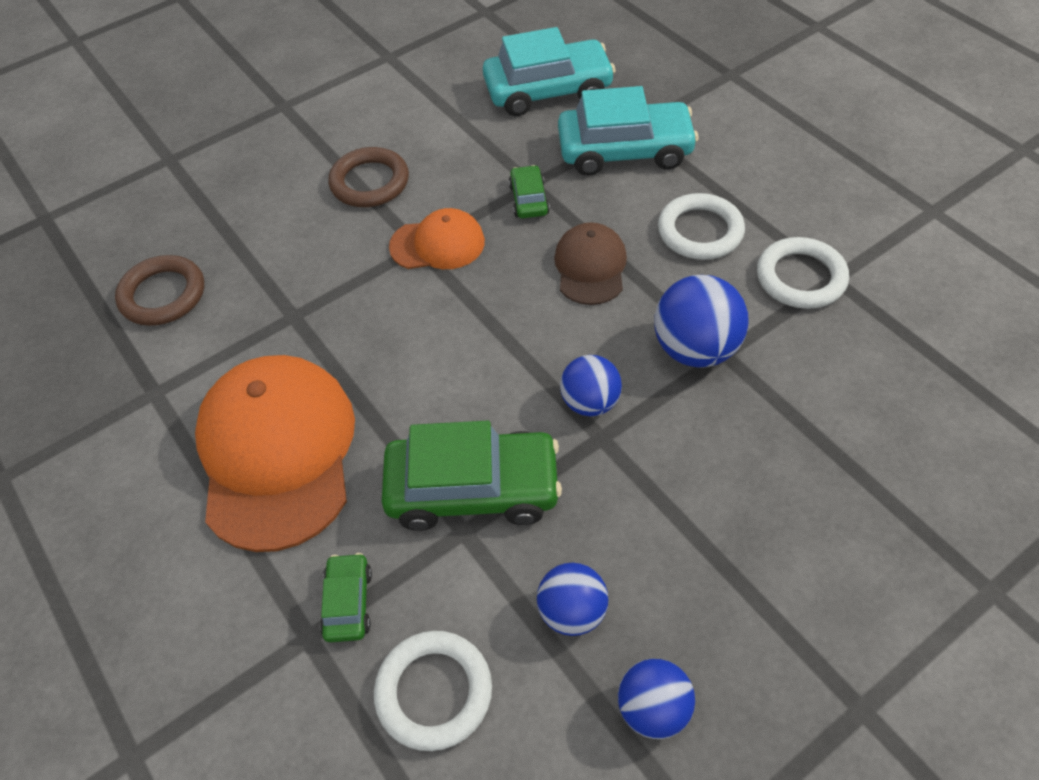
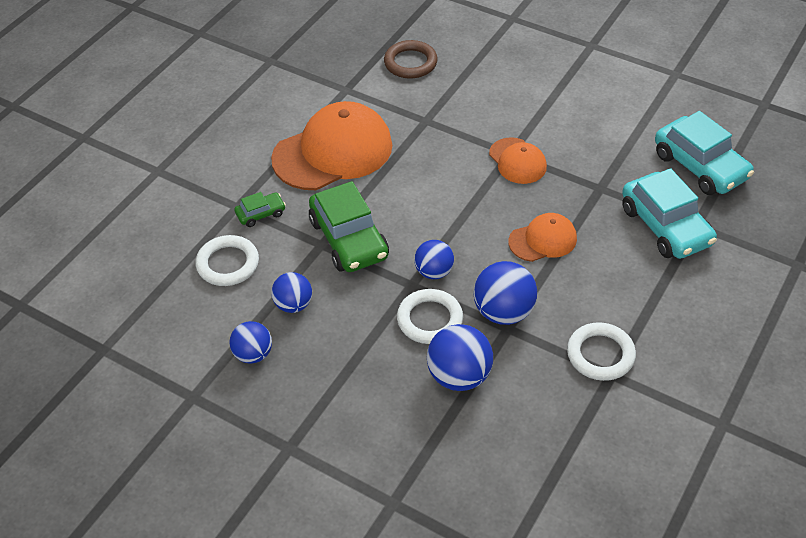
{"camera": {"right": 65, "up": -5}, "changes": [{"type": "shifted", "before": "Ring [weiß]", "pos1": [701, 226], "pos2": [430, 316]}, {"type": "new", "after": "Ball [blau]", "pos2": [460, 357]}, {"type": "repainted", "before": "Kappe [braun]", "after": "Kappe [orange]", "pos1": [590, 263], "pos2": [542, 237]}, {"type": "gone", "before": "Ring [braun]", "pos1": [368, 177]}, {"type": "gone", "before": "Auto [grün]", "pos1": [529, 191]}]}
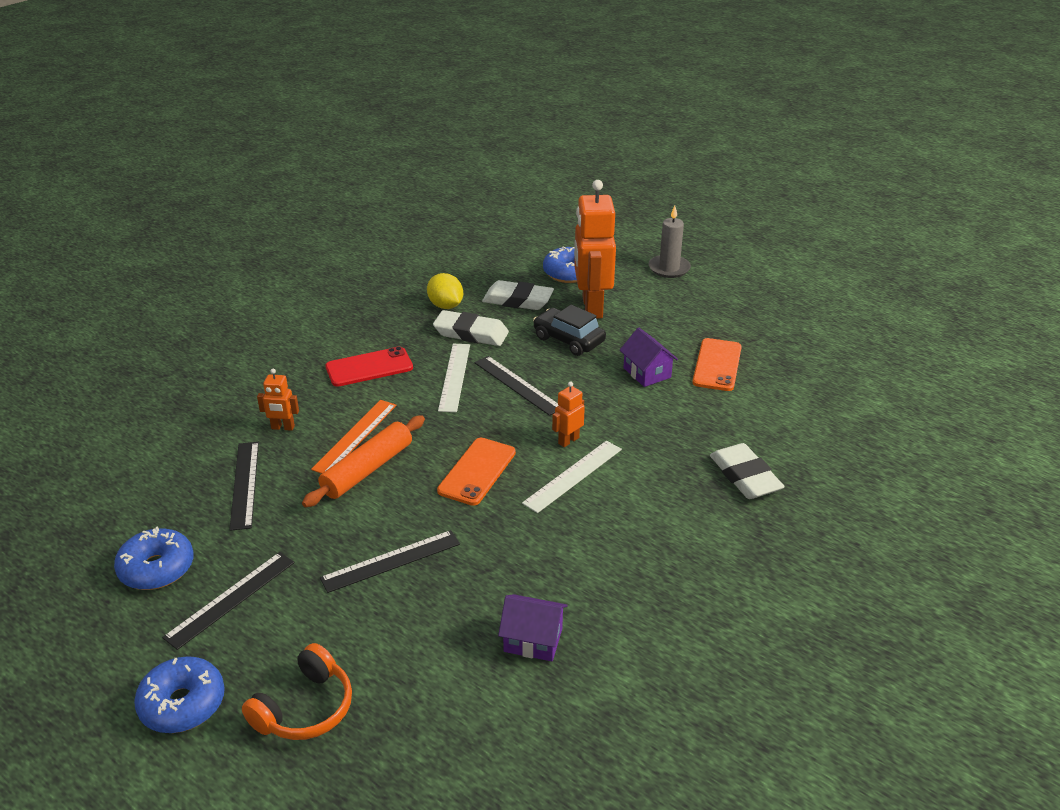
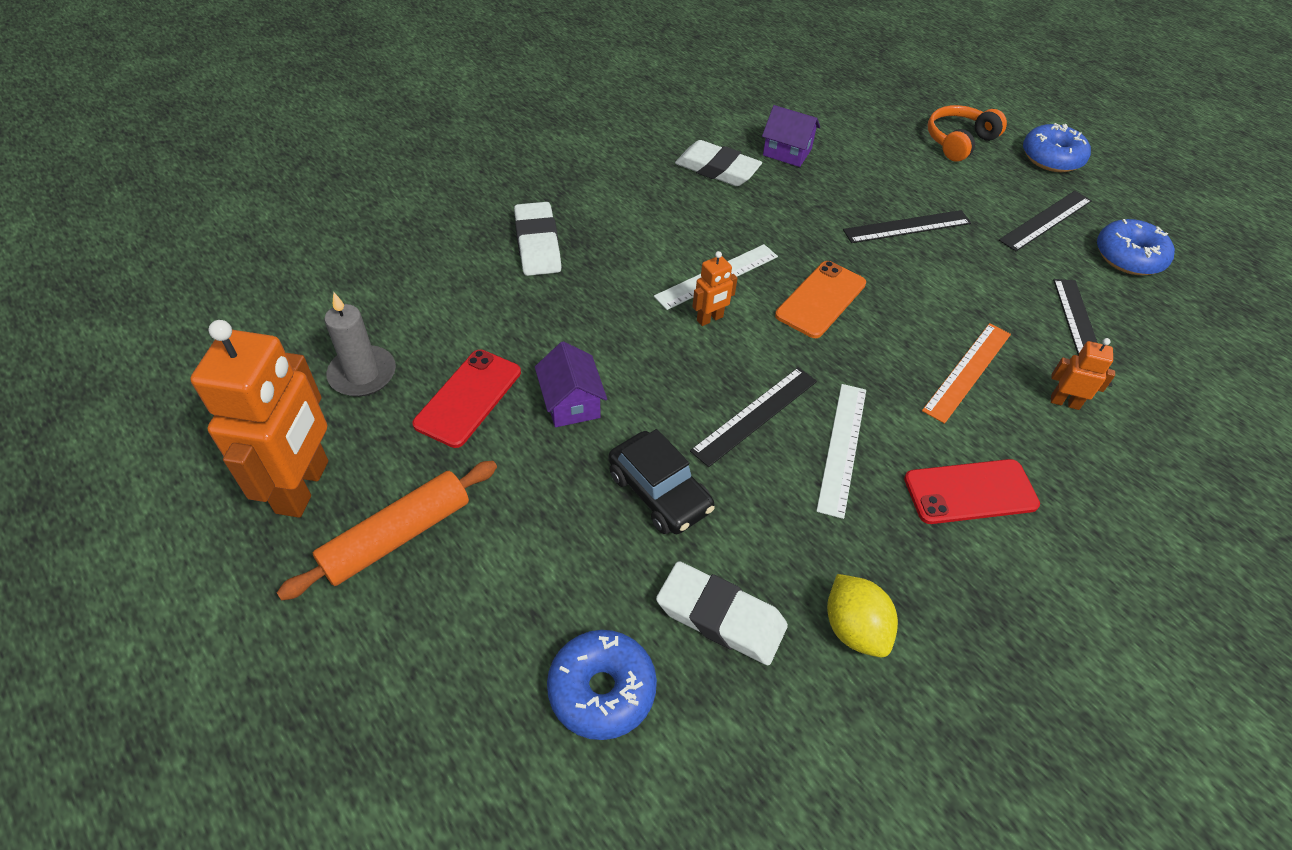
{"camera": {"right": -170, "up": 15}, "changes": [{"type": "shifted", "before": "Roboter [orange]", "pos1": [595, 249], "pos2": [259, 419]}, {"type": "shifted", "before": "Nudelholz [orange]", "pos1": [363, 461], "pos2": [387, 530]}, {"type": "shifted", "before": "Kerze [grau]", "pos1": [669, 242], "pos2": [360, 345]}, {"type": "repainted", "before": "Handy [orange]", "after": "Handy [rot]", "pos1": [717, 364], "pos2": [466, 399]}, {"type": "shifted", "before": "Radiergummi [weiß]", "pos1": [471, 328], "pos2": [718, 163]}, {"type": "rotated", "before": "Lineal [schwarz]", "pos1": [517, 386], "pos2": [753, 417], "turn": 75}]}
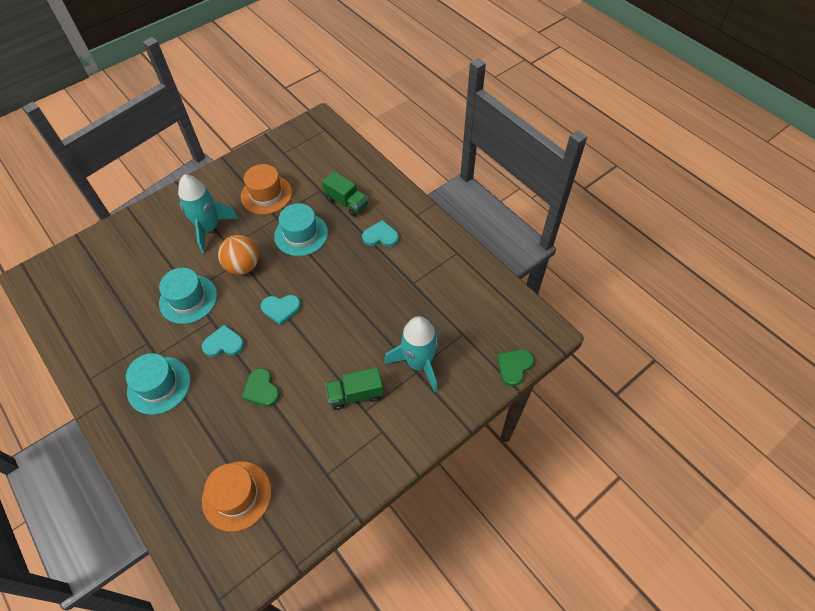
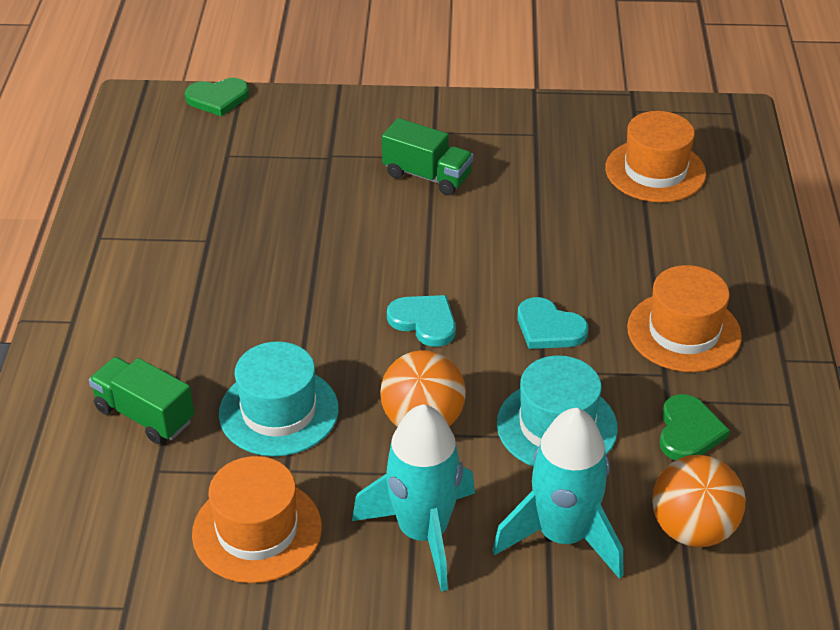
{"camera": {"right": -140, "up": -15}, "changes": [{"type": "rotated", "before": "Lastwagen [grün]", "pos1": [345, 194], "pos2": [141, 400], "turn": -45}, {"type": "shifted", "before": "Rakete [türkis]", "pos1": [411, 354], "pos2": [558, 493]}, {"type": "repainted", "before": "Hut [türkis]", "after": "Hut [orange]", "pos1": [158, 384], "pos2": [684, 318]}, {"type": "new", "after": "Ball [orange]", "pos2": [699, 501]}, {"type": "shifted", "before": "Herz [grün]", "pos1": [261, 387], "pos2": [694, 427]}, {"type": "gone", "before": "Herz [türkis]", "pos1": [380, 233]}]}
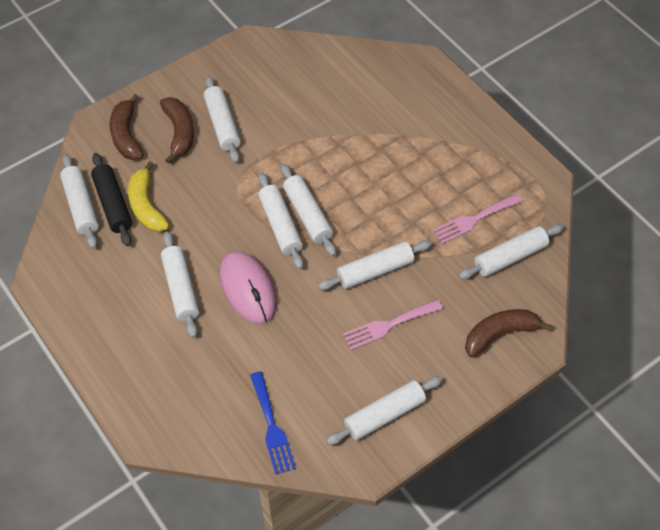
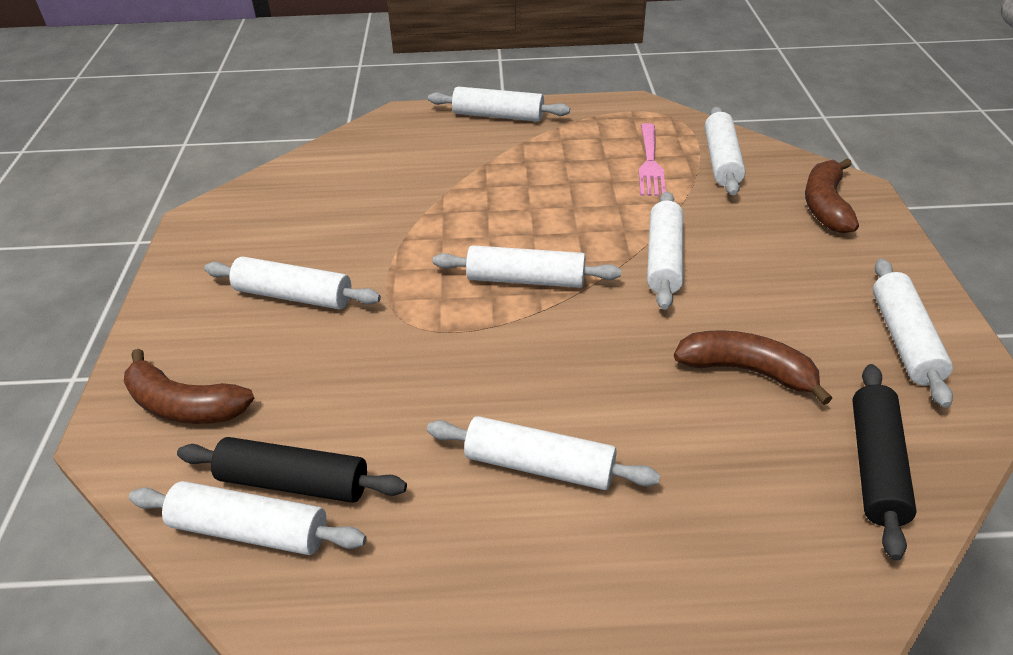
{"camera": {"right": -55, "up": -15}, "changes": [{"type": "shifted", "before": "Nudelholz [weiß]", "pos1": [281, 221], "pos2": [499, 104]}, {"type": "shifted", "before": "Banane [braun]", "pos1": [177, 130], "pos2": [753, 367]}, {"type": "swapped", "before": "Gabel [blau]", "after": "Nudelholz [schwarz]", "pos1": [273, 422], "pos2": [884, 462]}, {"type": "gone", "before": "Banane [gelb]", "pos1": [148, 196]}, {"type": "gone", "before": "Computermaus [rosa]", "pos1": [248, 287]}, {"type": "gone", "before": "Gabel [rosa]", "pos1": [393, 324]}]}
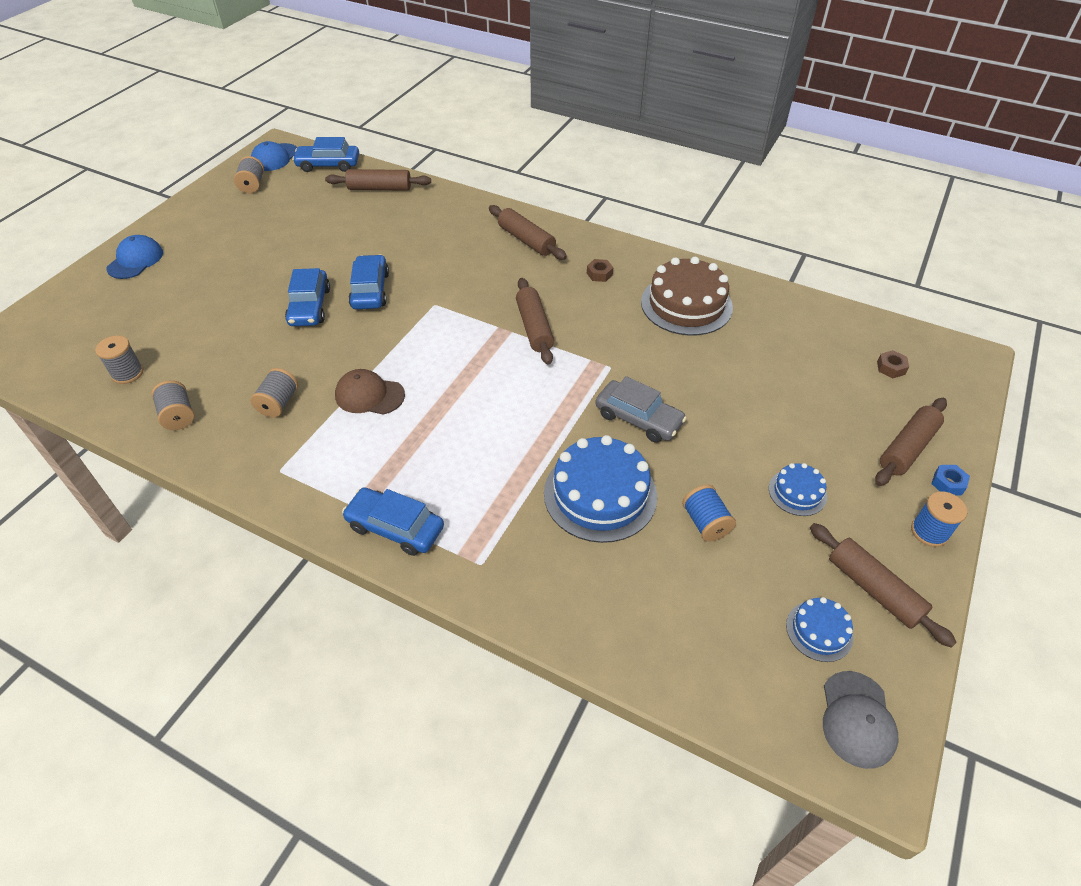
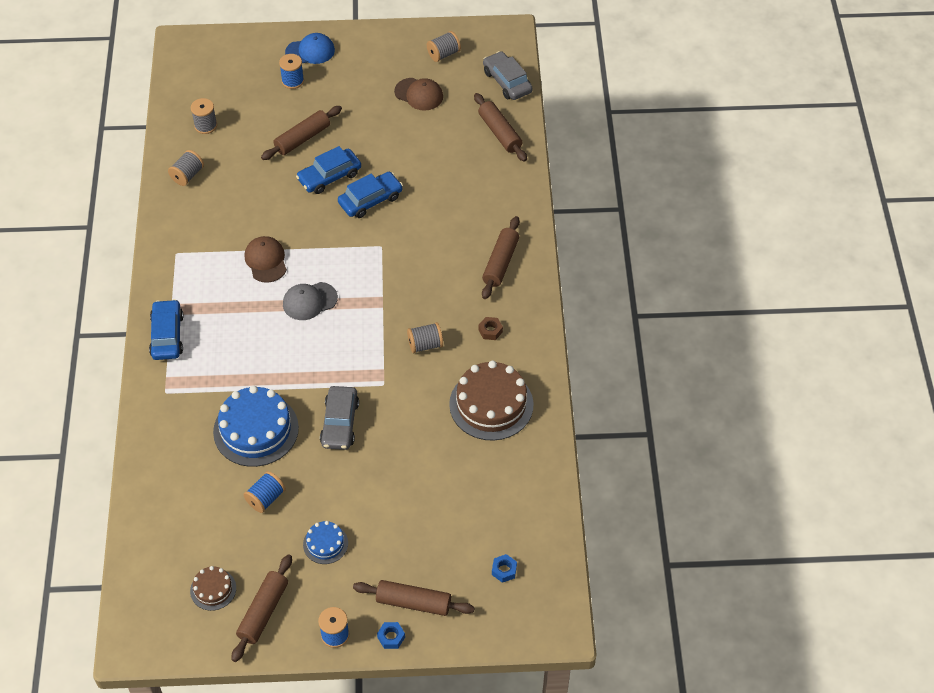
{"camera": {"right": 60, "up": 5}, "changes": [{"type": "repainted", "before": "Kuchen [blau]", "after": "Kuchen [braun]", "pos1": [819, 629], "pos2": [213, 588]}, {"type": "shifted", "before": "Nudelholz [braun]", "pos1": [535, 321], "pos2": [301, 133]}, {"type": "new", "after": "Garnrolle [blau]", "pos2": [291, 71]}, {"type": "shifted", "before": "Kappe [grau]", "pos1": [861, 720], "pos2": [310, 301]}, {"type": "new", "after": "Kappe [braun]", "pos2": [418, 94]}, {"type": "shifted", "before": "Garnrolle [grau]", "pos1": [274, 393], "pos2": [425, 337]}, {"type": "repainted", "before": "Auto [blau]", "after": "Auto [grau]", "pos1": [325, 154], "pos2": [508, 75]}, {"type": "repainted", "before": "Sechskantmutter [braun]", "after": "Sechskantmutter [blau]", "pos1": [893, 364], "pos2": [504, 568]}, {"type": "gone", "before": "Kappe [blau]", "pos1": [274, 156]}]}
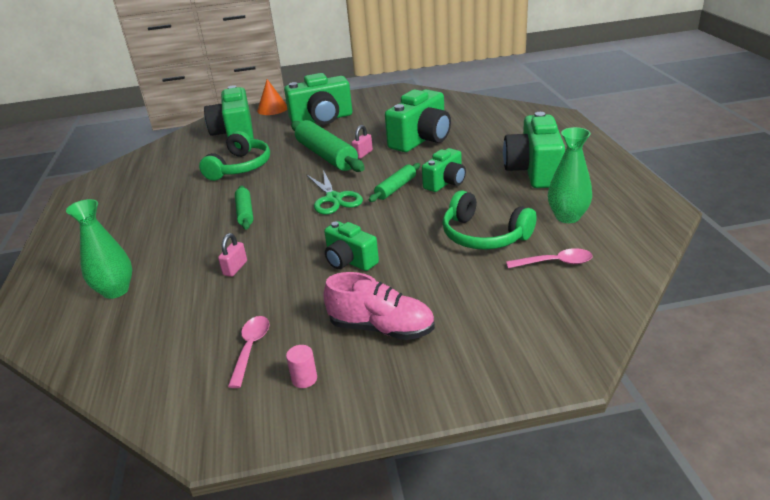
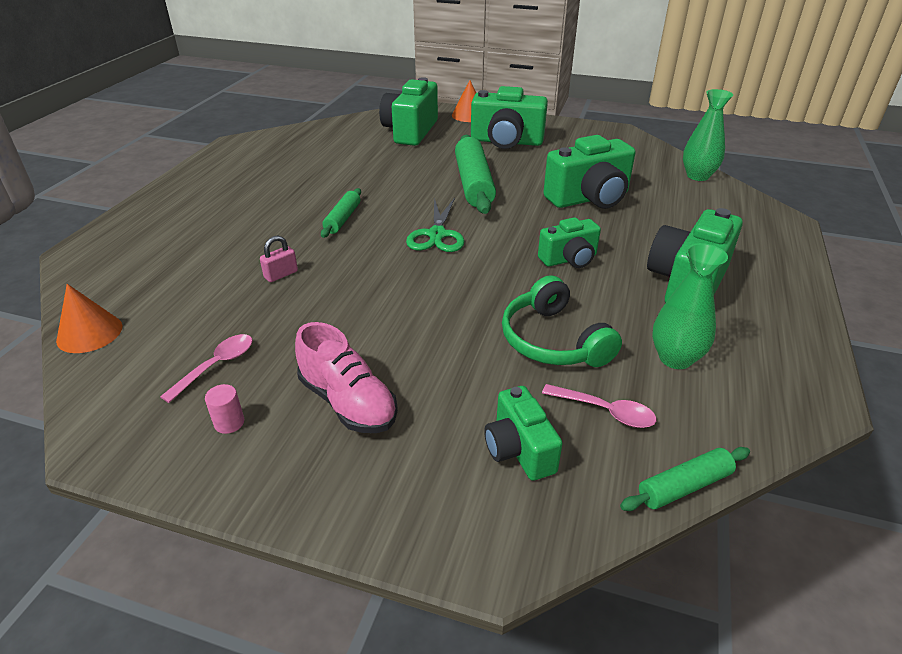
{"camera": {"right": 25, "up": 5}, "changes": [{"type": "new", "after": "Kegel [orange]", "pos2": [89, 318]}, {"type": "shifted", "before": "Kamera [grün]", "pos1": [351, 246], "pos2": [523, 433]}, {"type": "shifted", "before": "Nudelholz [grün]", "pos1": [394, 182], "pos2": [685, 479]}, {"type": "shifted", "before": "Vase [grün]", "pos1": [99, 249], "pos2": [708, 135]}, {"type": "gone", "before": "Kopfhörer [grün]", "pos1": [234, 156]}, {"type": "gone", "before": "Vorhängeschloss [rosa]", "pos1": [362, 142]}]}
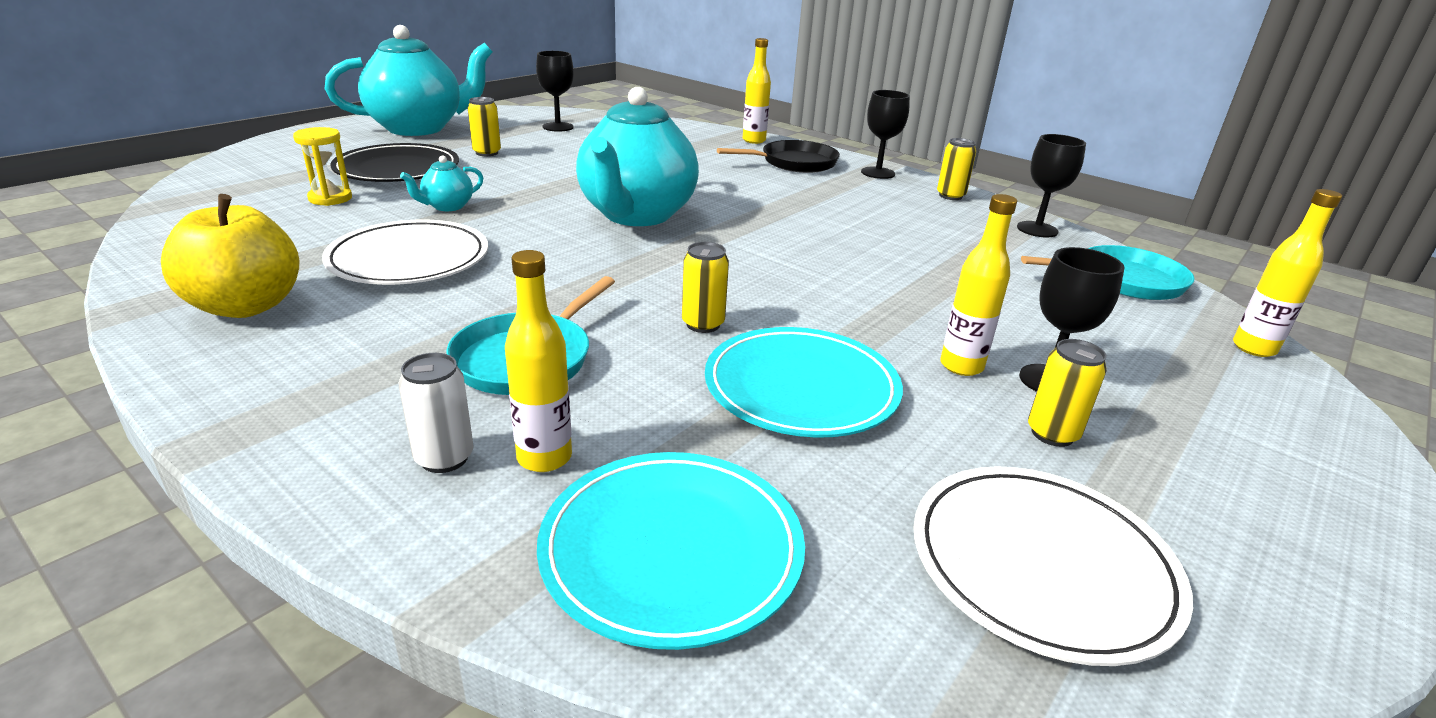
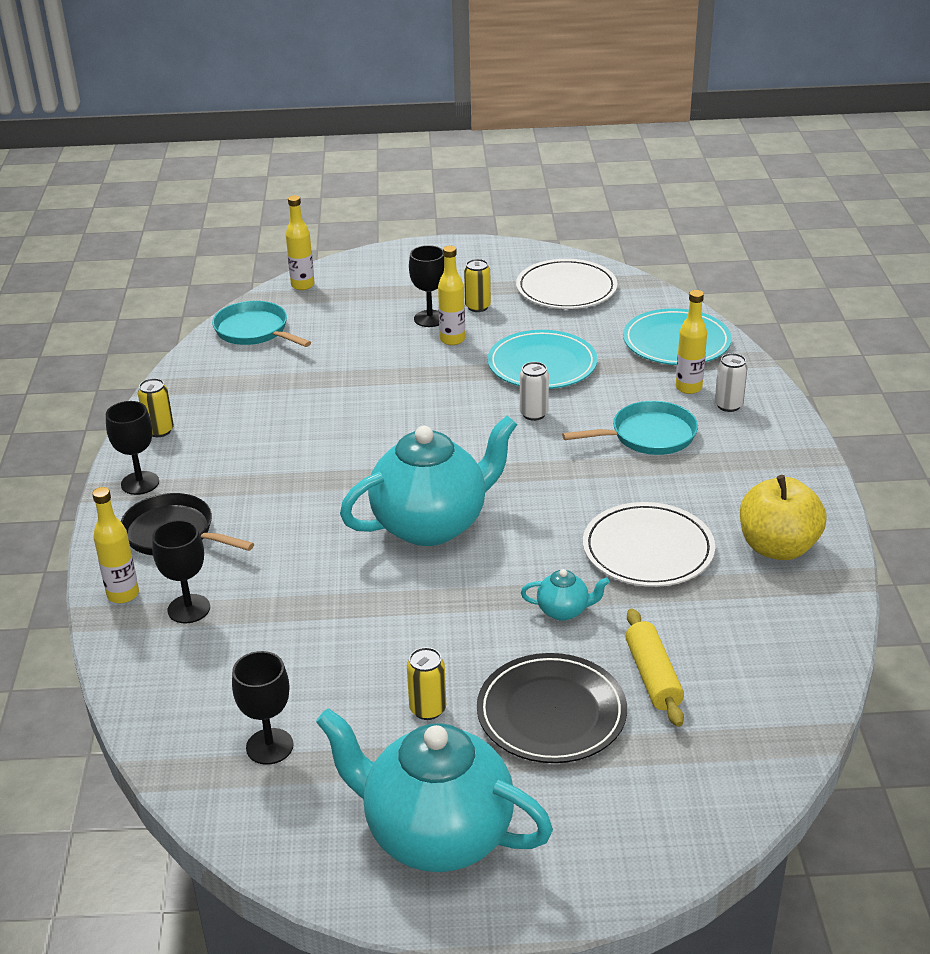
{"camera": {"right": -130, "up": 5}, "changes": [{"type": "shifted", "before": "Kelch [schwarz]", "pos1": [1051, 185], "pos2": [181, 571]}, {"type": "repainted", "before": "Dose [gelb]", "after": "Dose [weiß]", "pos1": [705, 287], "pos2": [534, 391]}, {"type": "swapped", "before": "Sanduhr [gelb]", "after": "Nudelholz [gelb]", "pos1": [322, 166], "pos2": [654, 667]}]}
